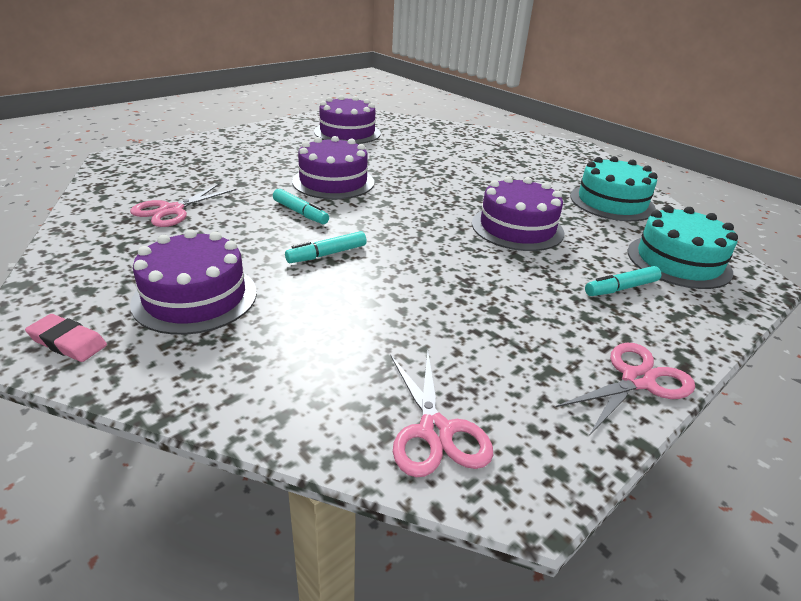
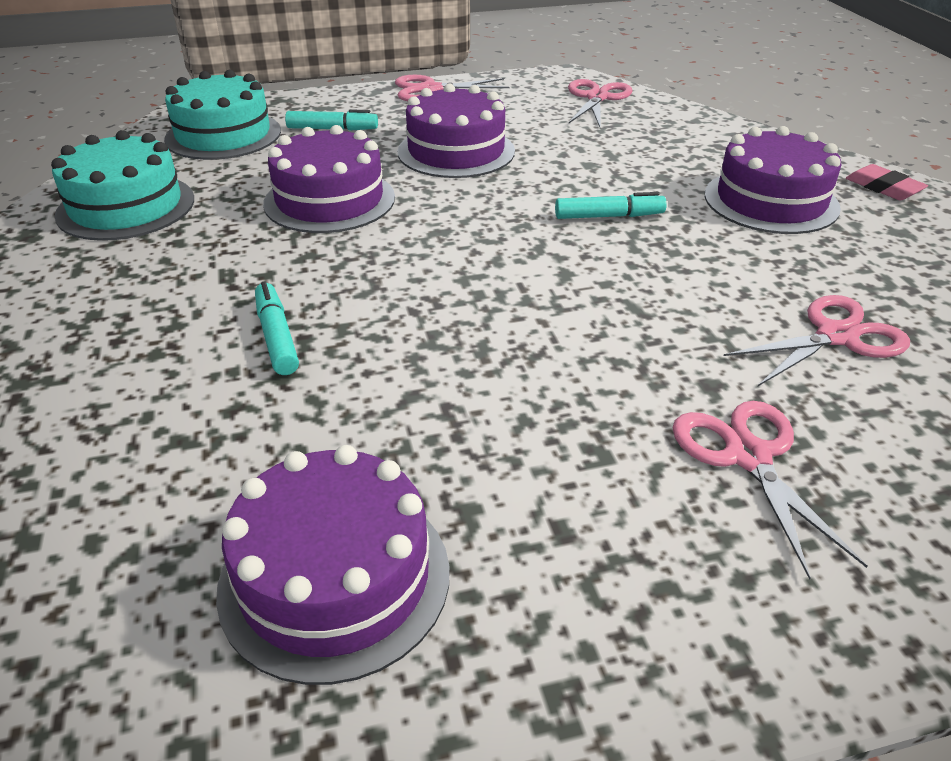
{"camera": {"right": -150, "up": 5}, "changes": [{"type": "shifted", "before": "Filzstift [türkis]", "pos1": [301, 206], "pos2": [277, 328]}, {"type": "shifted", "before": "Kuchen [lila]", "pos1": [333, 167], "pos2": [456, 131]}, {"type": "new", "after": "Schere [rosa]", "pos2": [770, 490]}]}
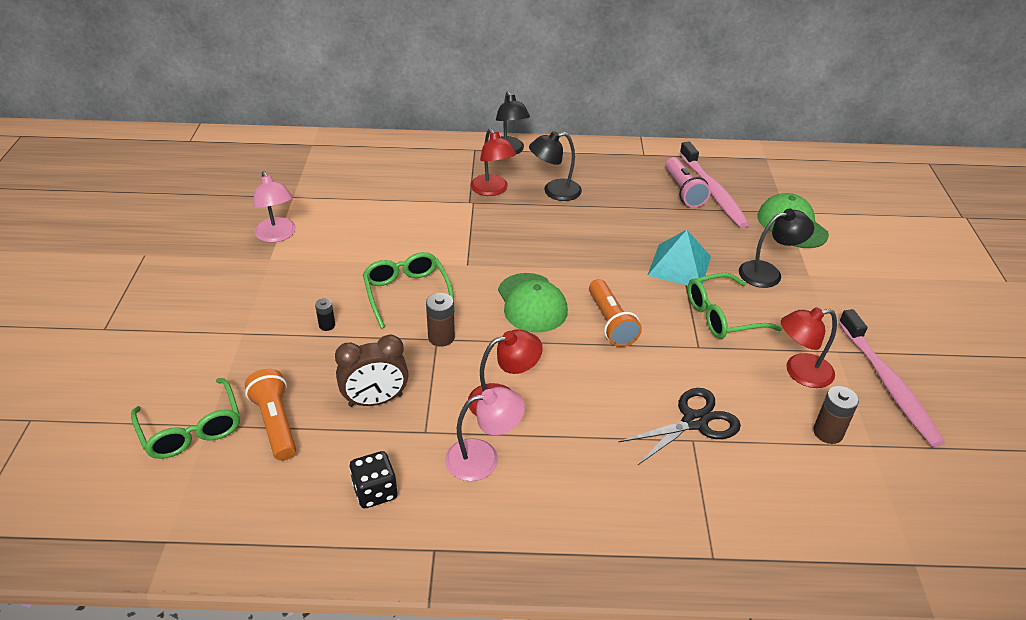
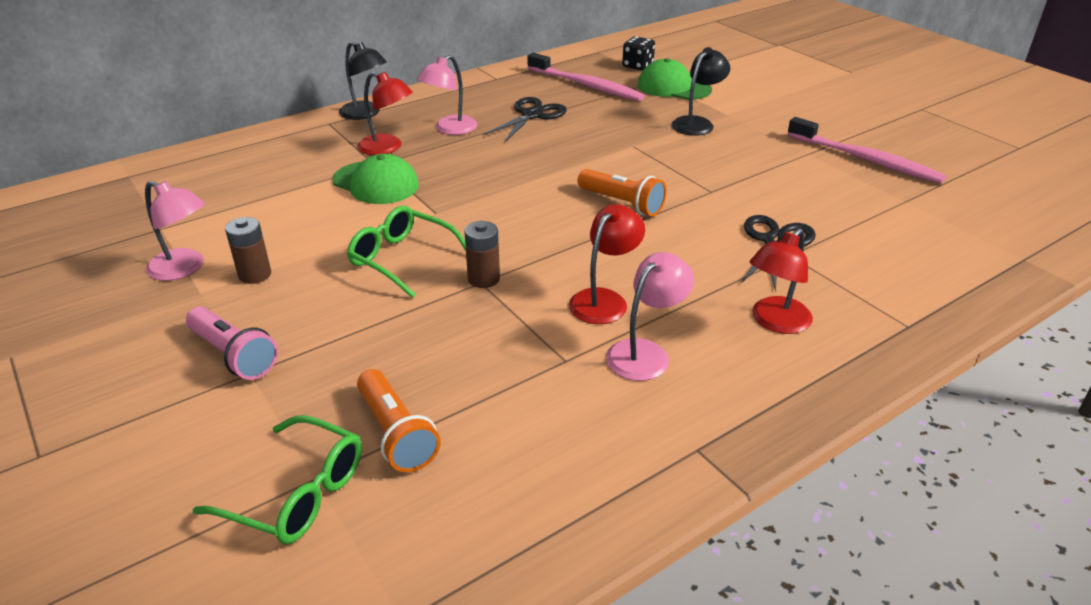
{"camera": {"right": -35, "up": -5}, "changes": [{"type": "shifted", "before": "Taschenlampe [rosa]", "pos1": [688, 182], "pos2": [232, 343]}, {"type": "shifted", "before": "Batterie [braun]", "pos1": [836, 415], "pos2": [248, 250]}, {"type": "shifted", "before": "Kappe [grün]", "pos1": [533, 303], "pos2": [375, 179]}, {"type": "rotated", "before": "Taschenlampe [orange]", "pos1": [270, 415], "pos2": [399, 420], "turn": -150}, {"type": "repainted", "before": "Lampe [schwarz]", "after": "Lampe [rosa]", "pos1": [555, 166], "pos2": [447, 95]}, {"type": "new", "after": "Schere [schwarz]", "pos2": [525, 120]}, {"type": "shifted", "before": "Spielwürfel [schwarz]", "pos1": [374, 479], "pos2": [638, 53]}, {"type": "shifted", "before": "Lampe [rot]", "pos1": [809, 347], "pos2": [781, 281]}, {"type": "gone", "before": "Batterie [schwarz]", "pos1": [325, 314]}, {"type": "gone", "before": "Wecker [braun]", "pos1": [372, 370]}, {"type": "gone", "before": "Pyramide [türkis]", "pos1": [679, 257]}, {"type": "gone", "before": "Brille [grün]", "pos1": [735, 306]}]}
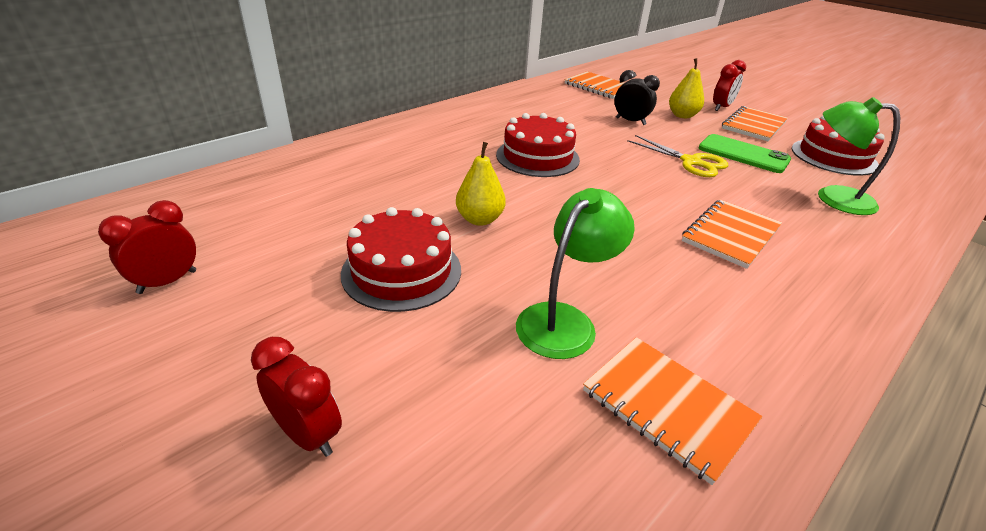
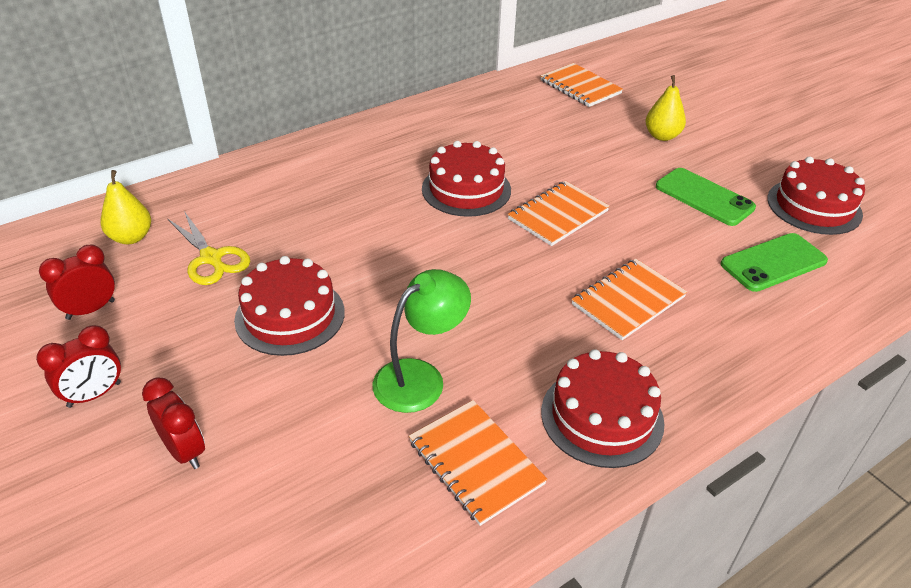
{"camera": {"right": 10, "up": 5}, "changes": [{"type": "shifted", "before": "Wecker [rot]", "pos1": [729, 85], "pos2": [78, 366]}, {"type": "shifted", "before": "Birne [gelb]", "pos1": [481, 184], "pos2": [125, 207]}, {"type": "shifted", "before": "Schere [gelb]", "pos1": [677, 156], "pos2": [209, 248]}, {"type": "shifted", "before": "Notizbuch [orange]", "pos1": [755, 123], "pos2": [559, 213]}, {"type": "new", "after": "Kuchen [rot]", "pos2": [603, 408]}, {"type": "swapped", "before": "Lampe [grün]", "after": "Handy [grün]", "pos1": [859, 156], "pos2": [774, 262]}, {"type": "gone", "before": "Wecker [schwarz]", "pos1": [637, 97]}]}
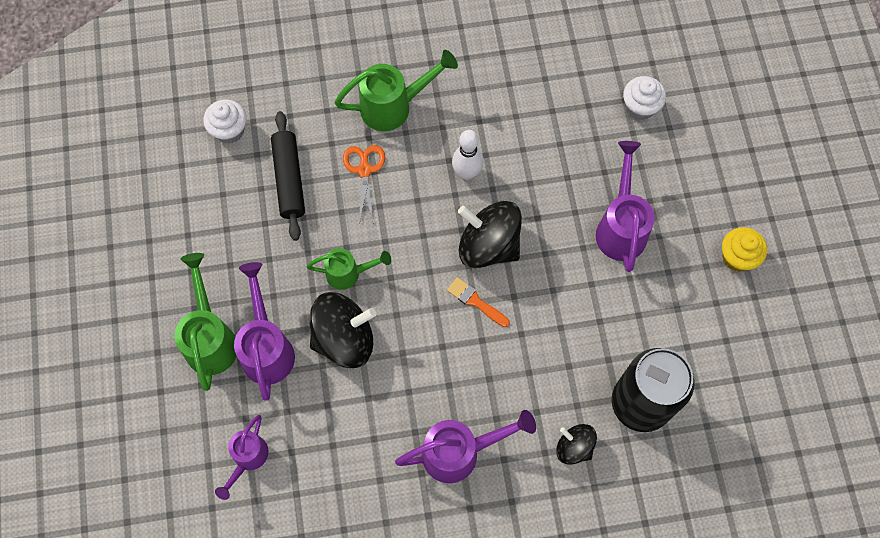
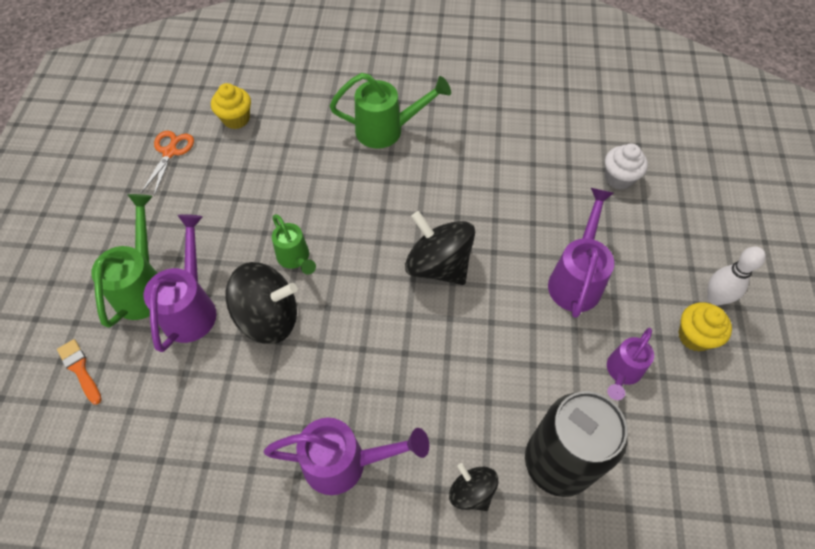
{"camera": {"right": 15, "up": -10}, "changes": [{"type": "shifted", "before": "Pinsel [orange]", "pos1": [478, 302], "pos2": [79, 372]}, {"type": "shifted", "before": "Schere [orange]", "pos1": [364, 185], "pos2": [167, 163]}, {"type": "repainted", "before": "Muffin [weiß]", "after": "Muffin [gelb]", "pos1": [225, 122], "pos2": [231, 106]}, {"type": "rotated", "before": "Gießkanne [grün]", "pos1": [349, 269], "pos2": [294, 244], "turn": 45}, {"type": "shifted", "before": "Gießkanne [lila]", "pos1": [242, 457], "pos2": [630, 364]}, {"type": "shifted", "before": "Bowlingkegel [weiß]", "pos1": [468, 155], "pos2": [736, 276]}, {"type": "gone", "before": "Nudelholz [schwarz]", "pos1": [288, 176]}]}
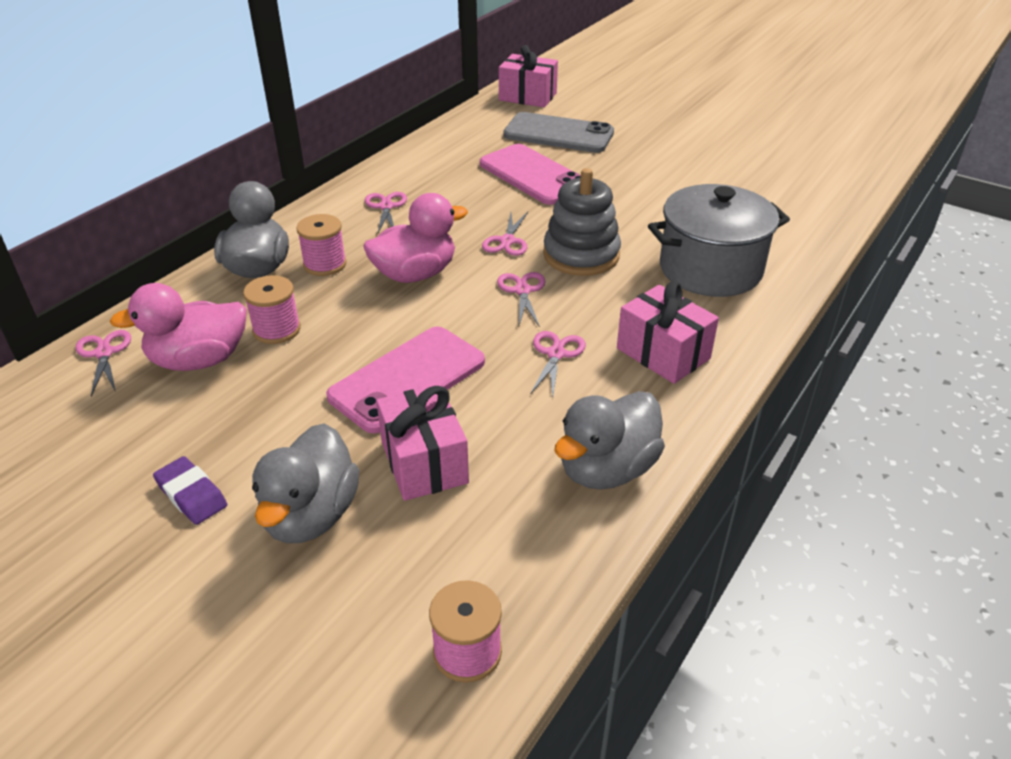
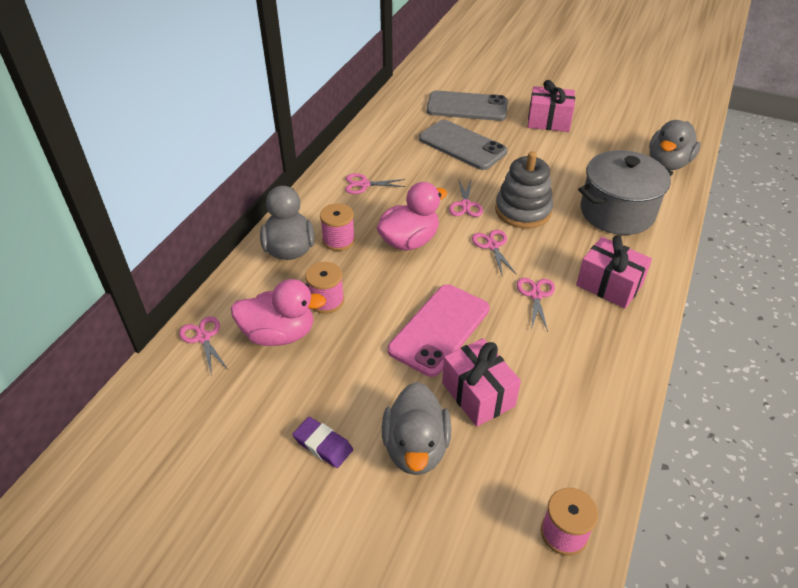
{"camera": {"right": -10, "up": 5}, "changes": [{"type": "rotated", "before": "Ente [rosa]", "pos1": [178, 327], "pos2": [278, 312], "turn": -150}, {"type": "rotated", "before": "Schere [rosa]", "pos1": [386, 213], "pos2": [375, 183], "turn": -75}, {"type": "repainted", "before": "Handy [rosa]", "after": "Handy [grau]", "pos1": [530, 174], "pos2": [463, 145]}, {"type": "shifted", "before": "Geschenk [rosa]", "pos1": [528, 76], "pos2": [551, 106]}, {"type": "shifted", "before": "Ente [grau]", "pos1": [609, 440], "pos2": [675, 145]}]}
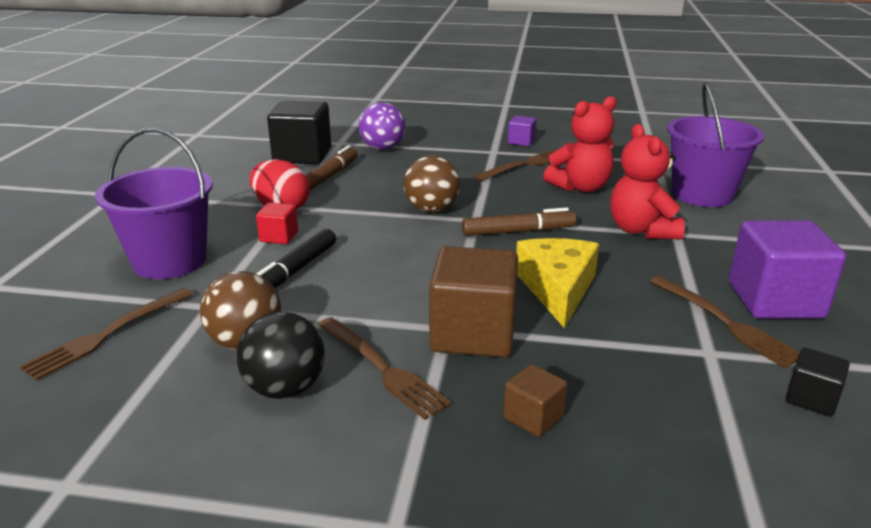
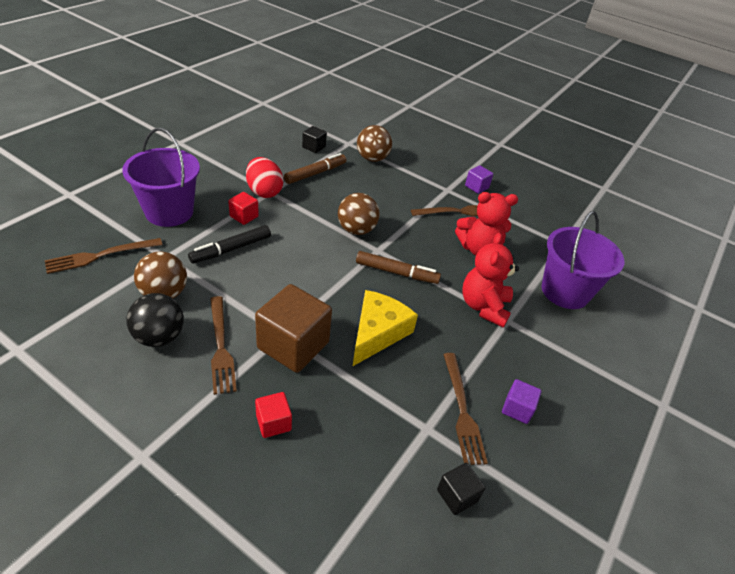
{"camera": {"right": 20, "up": 15}, "changes": [{"type": "repainted", "before": "Kubus [braun]", "after": "Kubus [rot]", "pos1": [535, 400], "pos2": [273, 415]}, {"type": "scaled", "before": "Kubus [schwarz]", "pos1": [299, 132], "pos2": [314, 139], "scale": 0.49}, {"type": "repainted", "before": "Ball [lila]", "after": "Ball [braun]", "pos1": [382, 126], "pos2": [374, 143]}, {"type": "scaled", "before": "Kubus [lila]", "pos1": [787, 269], "pos2": [521, 401], "scale": 0.49}]}
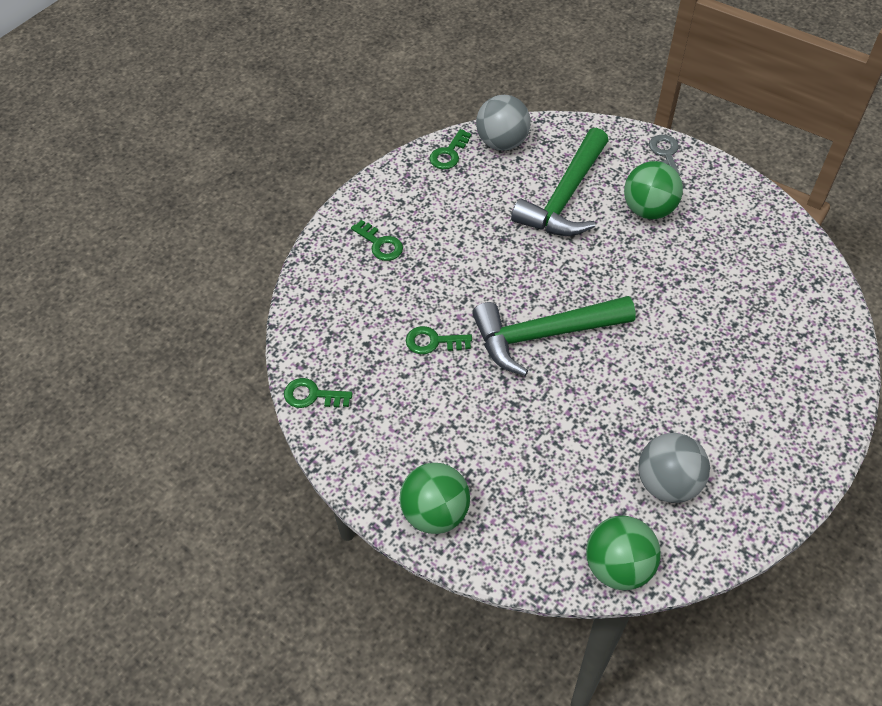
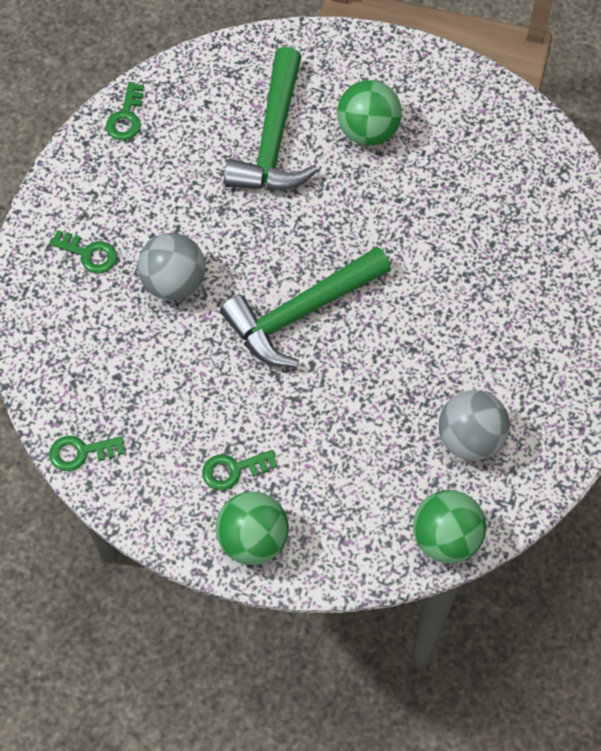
{"camera": {"right": -20, "up": 10}, "changes": [{"type": "shifted", "before": "Ball [grau]", "pos1": [503, 123], "pos2": [172, 267]}, {"type": "shifted", "before": "Schlüssel [grün]", "pos1": [439, 340], "pos2": [239, 470]}, {"type": "gone", "before": "Schlüssel [grau]", "pos1": [664, 155]}]}
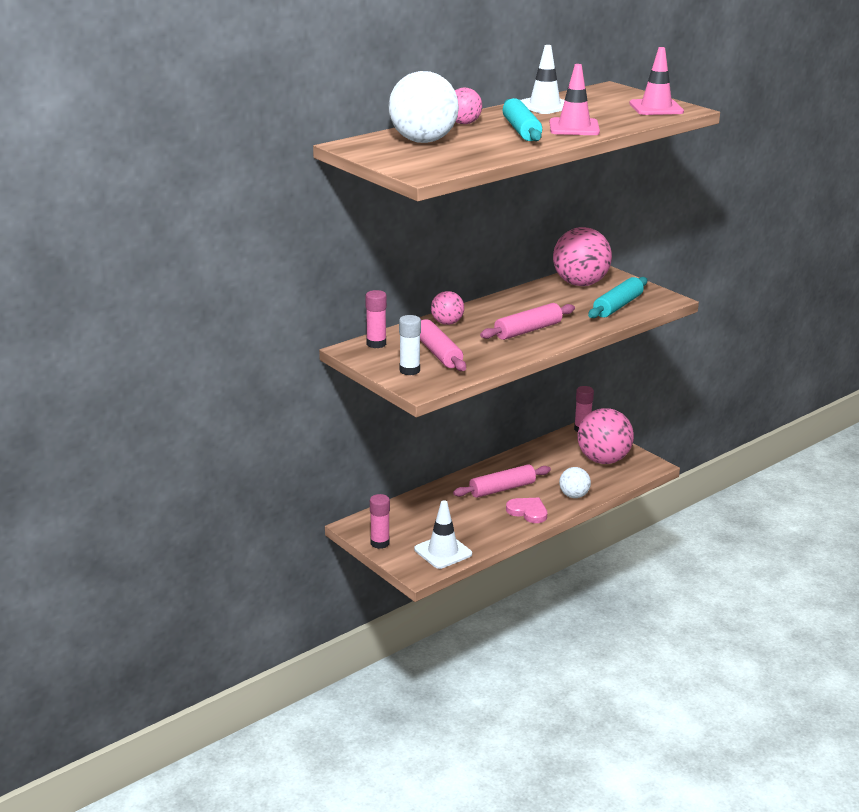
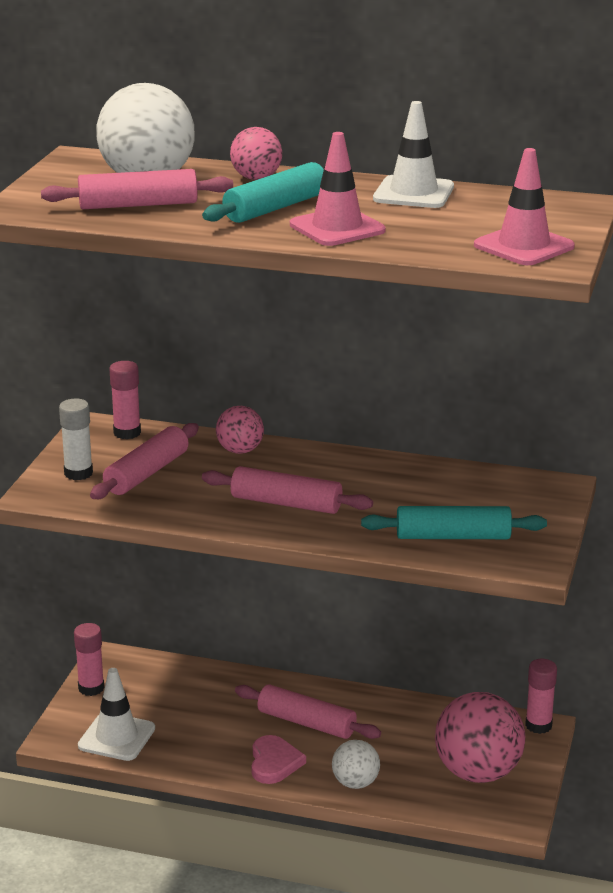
{"camera": {"right": 55, "up": 0}, "changes": [{"type": "new", "after": "Nudelholz [rosa]", "pos2": [137, 189]}, {"type": "gone", "before": "Ball [rosa]", "pos1": [582, 256]}]}
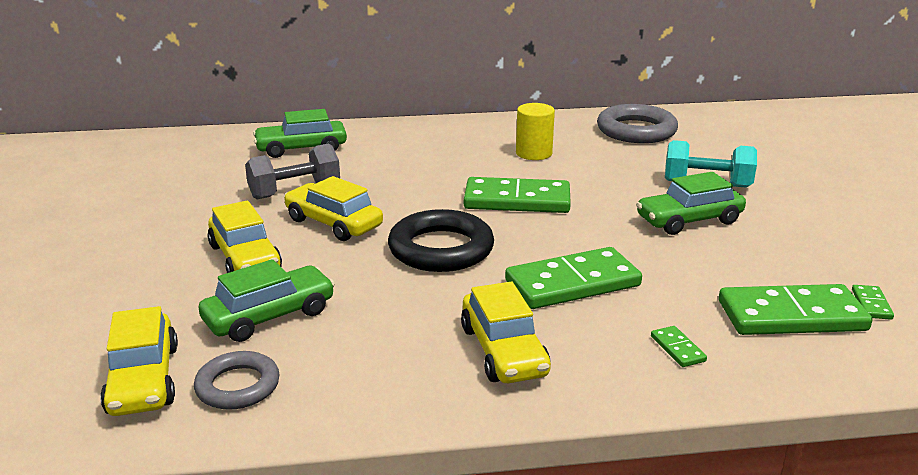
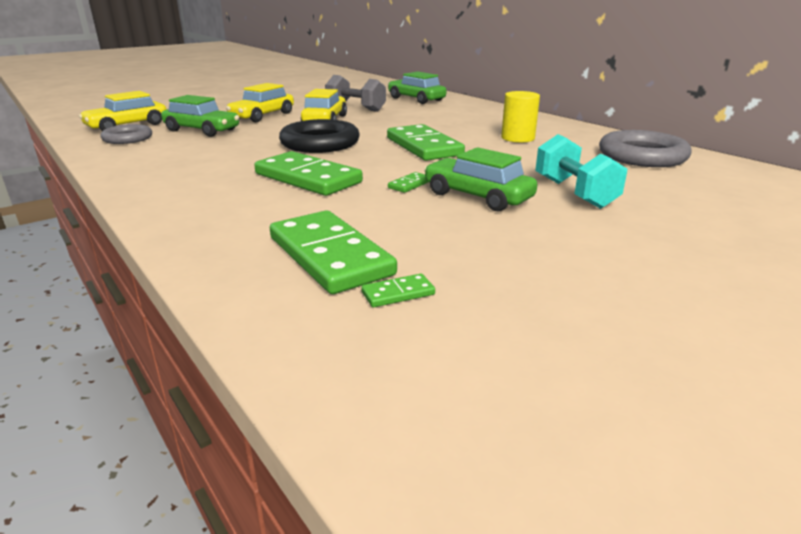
{"camera": {"right": 60, "up": 0}, "changes": [{"type": "shifted", "before": "Dominostein [grün]", "pos1": [679, 346], "pos2": [408, 182]}, {"type": "gone", "before": "Auto [gelb]", "pos1": [506, 332]}]}
